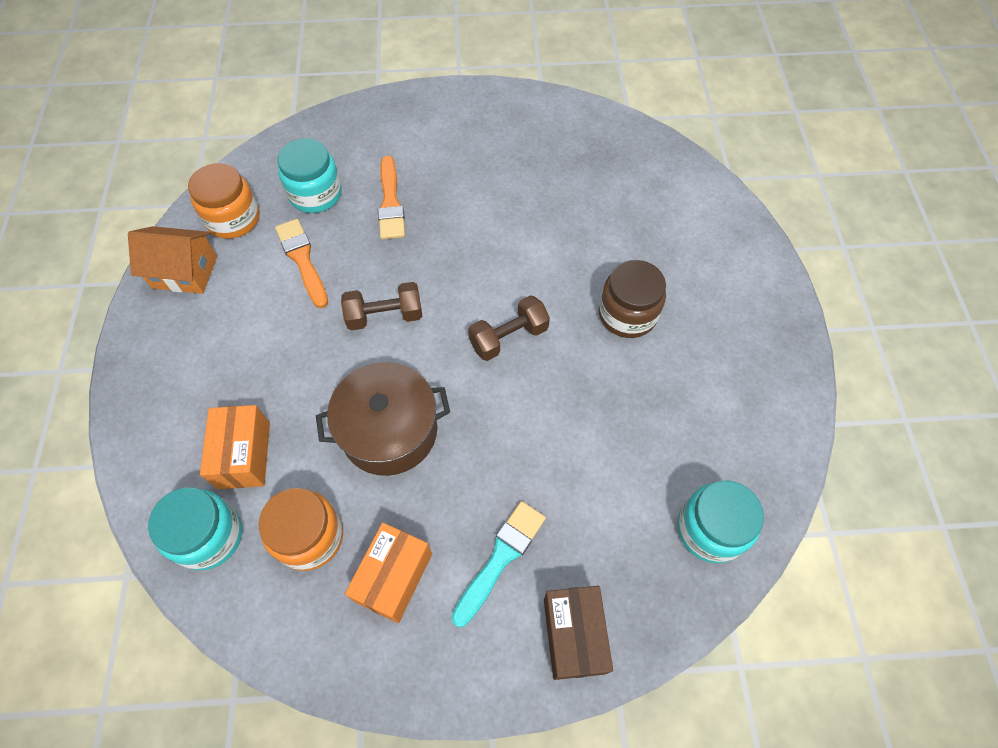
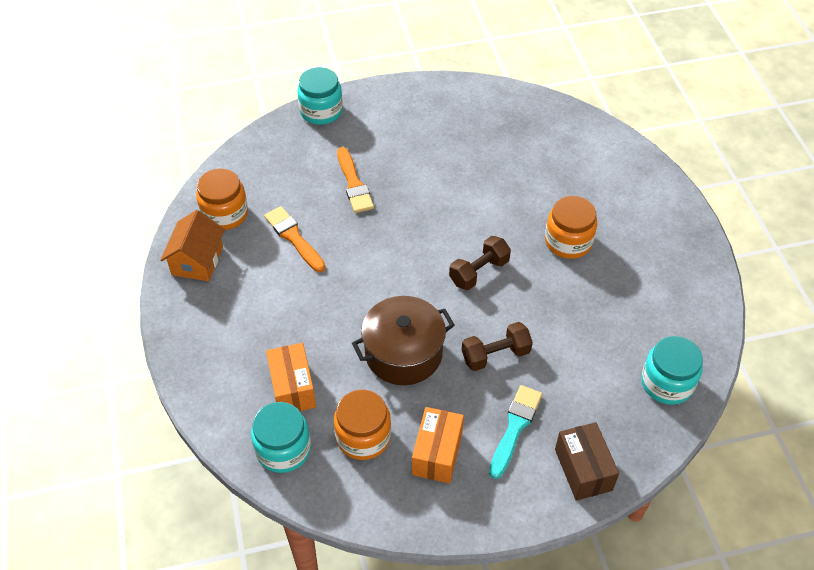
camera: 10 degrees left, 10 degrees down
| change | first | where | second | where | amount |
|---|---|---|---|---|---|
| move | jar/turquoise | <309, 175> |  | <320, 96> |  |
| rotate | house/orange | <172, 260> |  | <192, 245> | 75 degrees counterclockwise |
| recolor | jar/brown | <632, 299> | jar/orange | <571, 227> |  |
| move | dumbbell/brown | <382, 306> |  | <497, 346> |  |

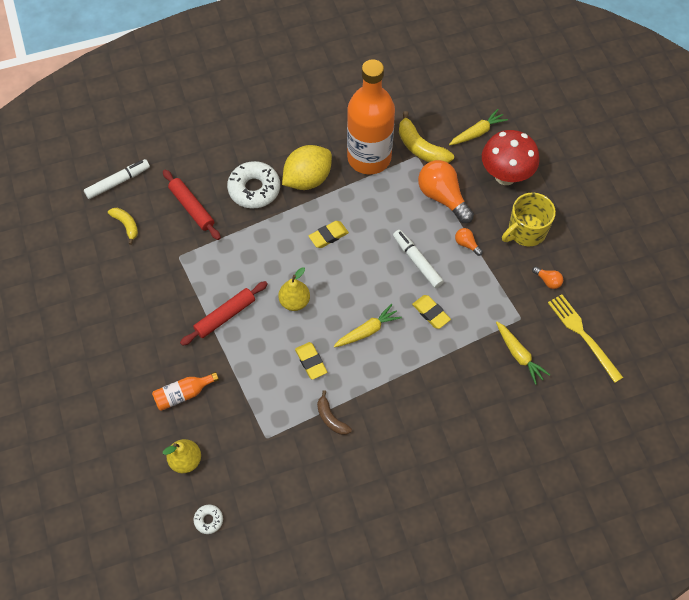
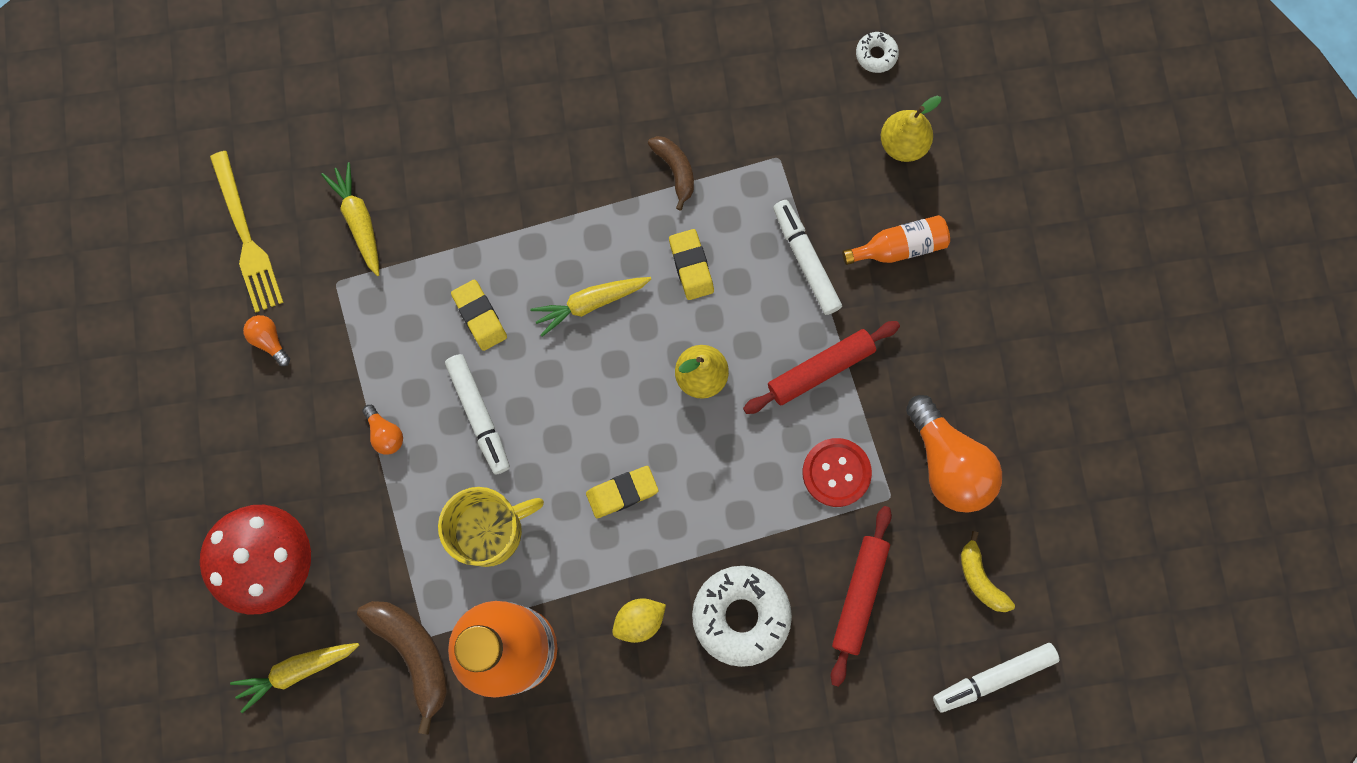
camera: 170 degrees left, 15 degrees up
| change | first | where | second | where | amount |
|---|---|---|---|---|---|
| recolor | banana/yellow | <426, 137> | banana/brown | <402, 668> |  |
| resize | lemon/yellow | <307, 167> |  | <639, 620> | x0.52 |
| move | light bulb/orange | <446, 191> |  | <954, 454> |  |
| rotate | rolling pin/red | <192, 205> |  | <861, 596> | 45 degrees clockwise |
| move | mug/yellow | <529, 219> |  | <491, 527> |  |
| insert |  |  | marker/white | <807, 257> |  |
| insert |  |  | button/red | <837, 472> |  |

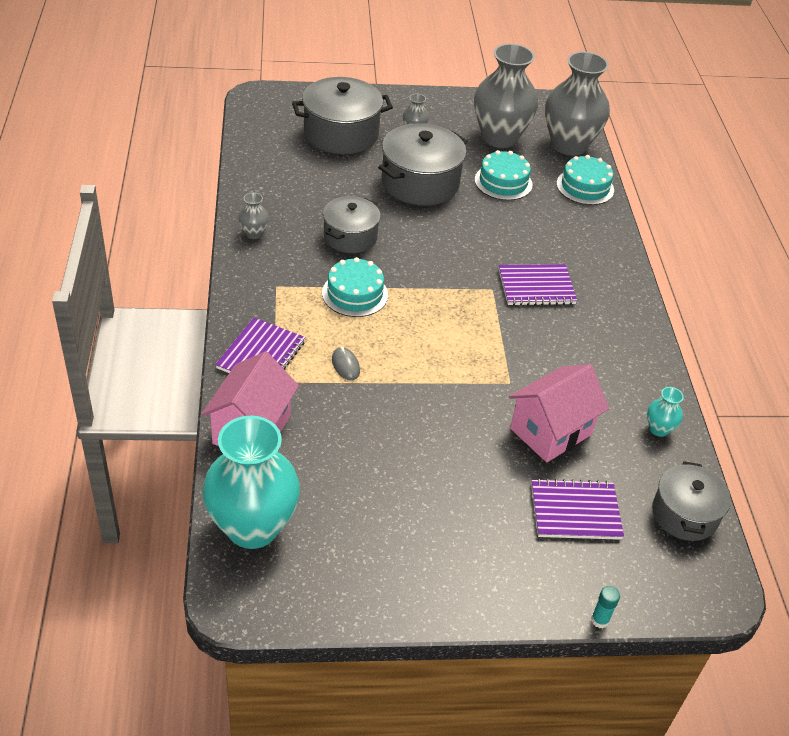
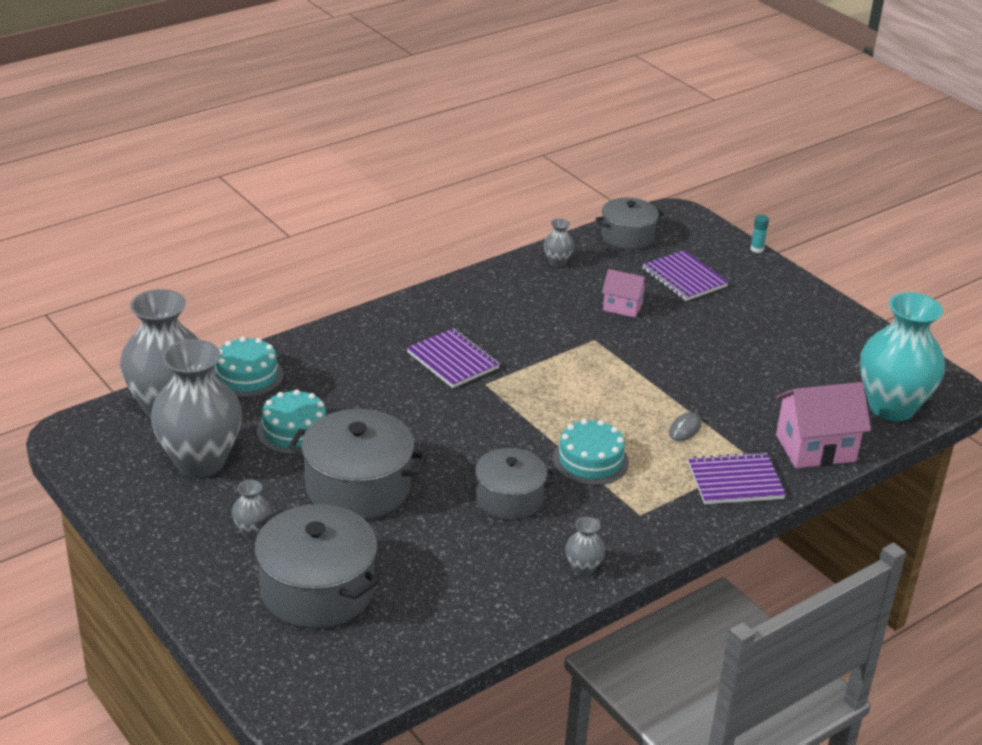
camera: 120 degrees left, 10 degrees down
| change | first | where | second | where | amount |
|---|---|---|---|---|---|
| resize | house/pink | <559, 413> |  | <625, 293> | x0.58 |
| recolor | vase/turquoise | <665, 412> | vase/grey | <559, 243> |  |

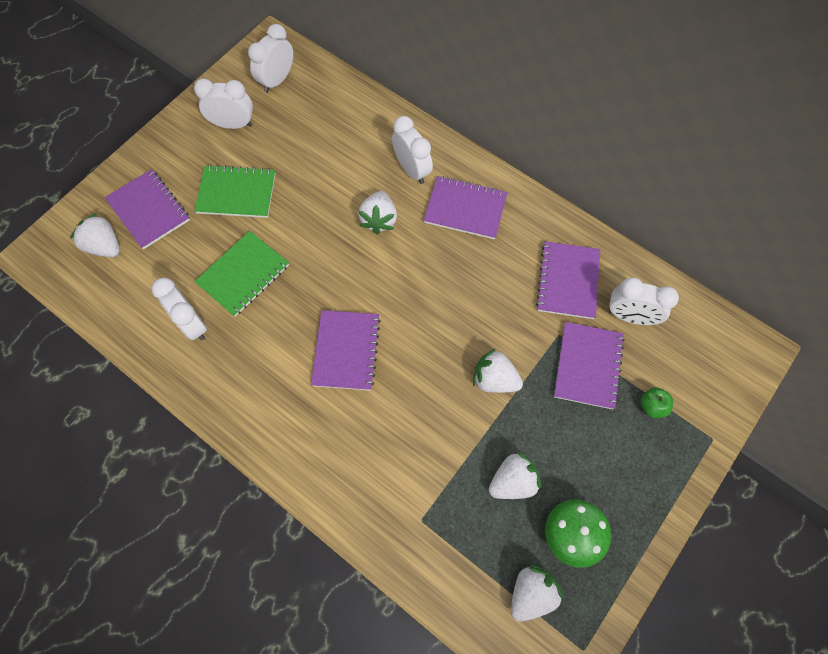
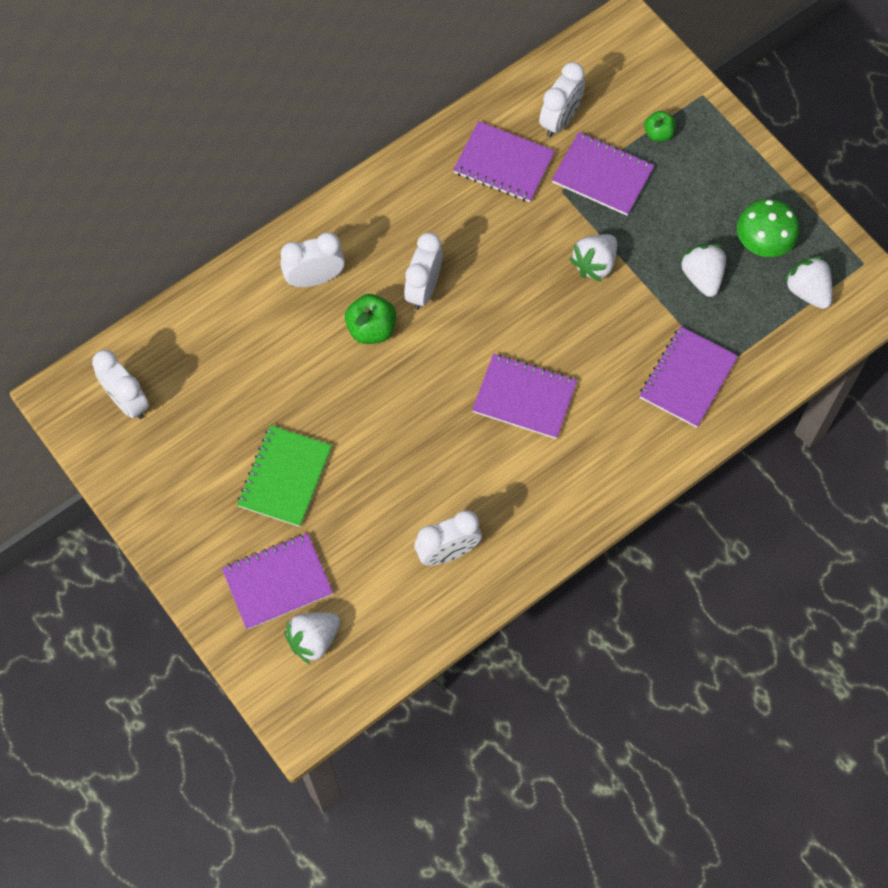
camera: 75 degrees left, 0 degrees up
| change | first | where | second | where | amount |
|---|---|---|---|---|---|
| move | clock/white | <223, 104> |  | <423, 271> |  |
| move | notebook/purple | <466, 208> |  | <688, 377> |  |
| replace | strawberry/white | <377, 212> | apple/green | <370, 319> |  |
| delete | notebook/green | <241, 274> |  |  |  |

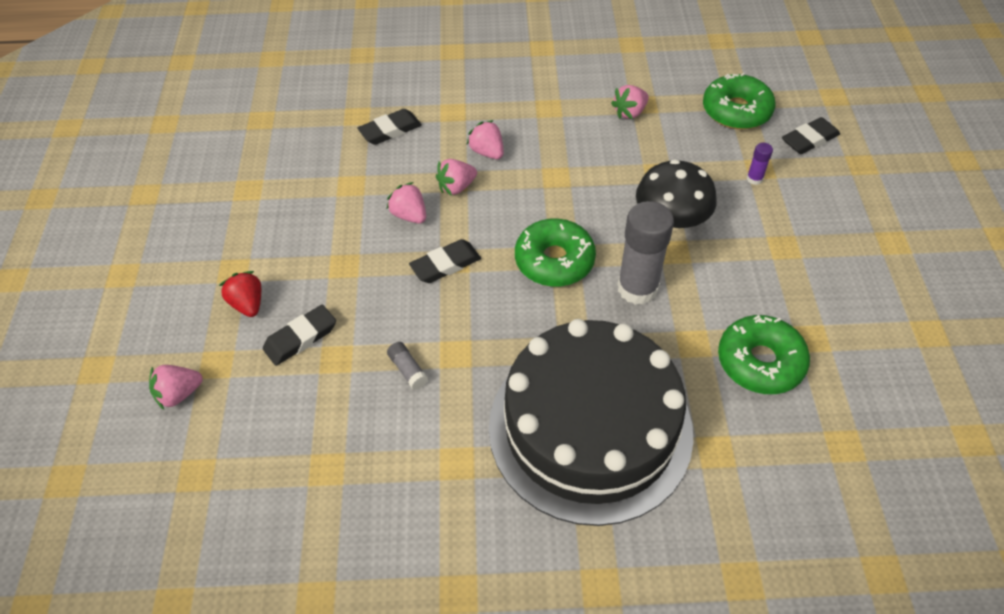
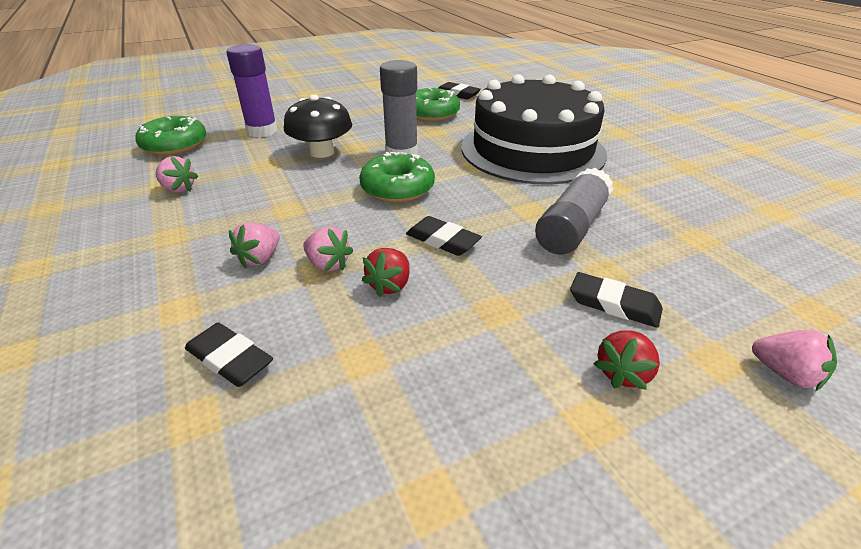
camera: 115 degrees left, 15 degrees down
| change | first | where | second | where | amount |
|---|---|---|---|---|---|
| move | eraser/black | <811, 135> |  | <459, 90> |  |
| resize | glue stick/purple | <760, 163> |  | <252, 90> | x2.29 |
| recolor | strawberry/pink | <406, 203> | strawberry/red | <386, 272> |  |
| resize | glue stick/grey | <407, 366> |  | <574, 211> | x2.29 |

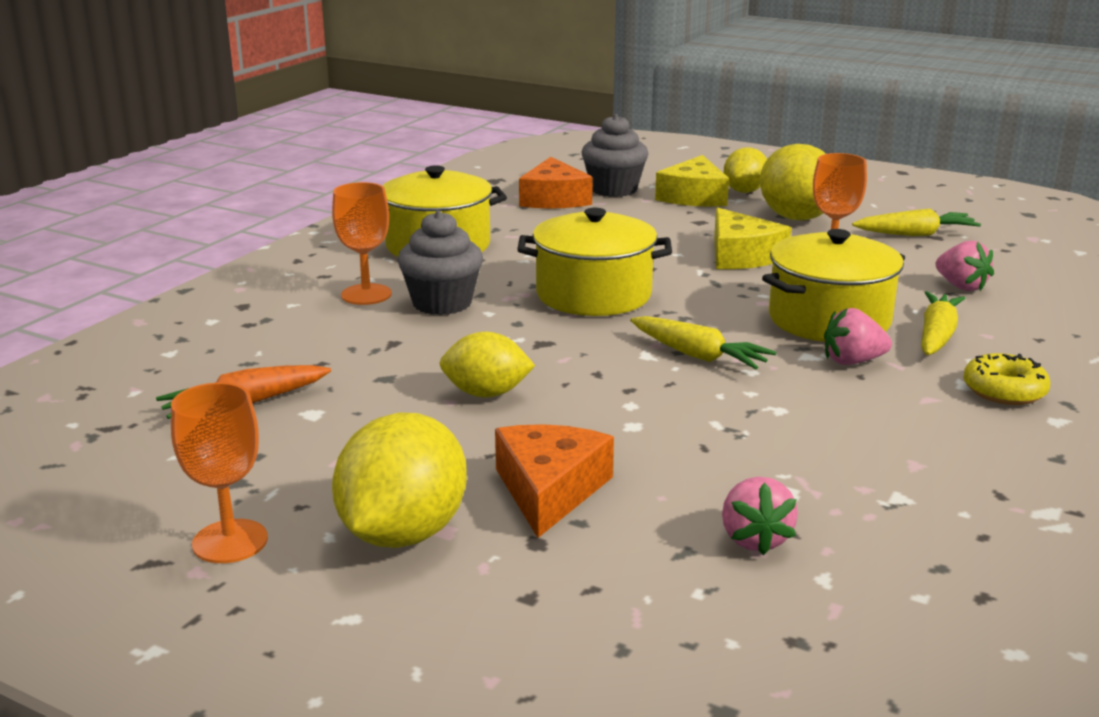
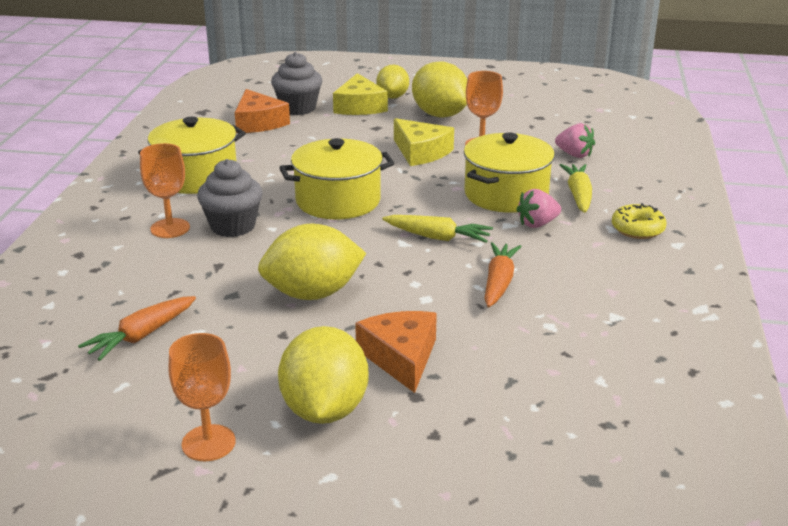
camera: 20 degrees left, 5 degrees up
| change | first | where | second | where | amount |
|---|---|---|---|---|---|
| delete | carrot/yellow | <916, 222> |  |  |  |
| resize | lemon/yellow | <487, 365> |  | <312, 262> | x1.58 |
| delete | strawberry/pink | <760, 516> |  |  |  |
| insert |  |  | carrot/orange | <503, 274> |  |

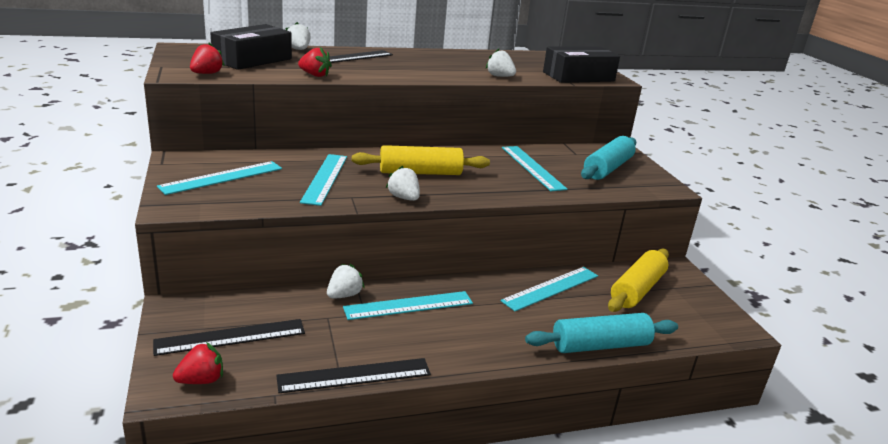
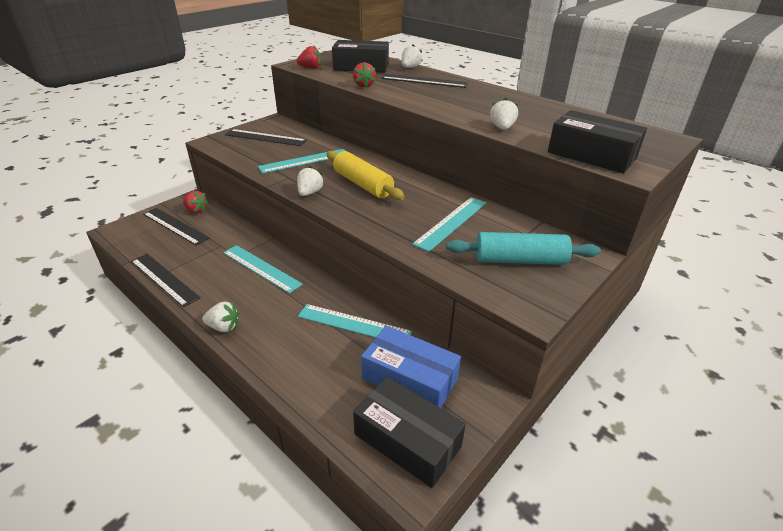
camera: 60 degrees right, 10 degrees up
| change | first | where | second | where | amount |
|---|---|---|---|---|---|
| recolor | ruler/turquoise | <219, 178> | ruler/black | <266, 137> |  |
| replace | rolling pin/yellow | <638, 280> | box/blue | <411, 367> |  |
| move | strawberry/white | <346, 281> |  | <220, 316> |  |
| delete | rolling pin/turquoise | <601, 333> |  |  |  |
| move | strawberry/red | <198, 363> |  | <196, 202> |  |
| insert |  |  | box/black | <409, 432> |  |

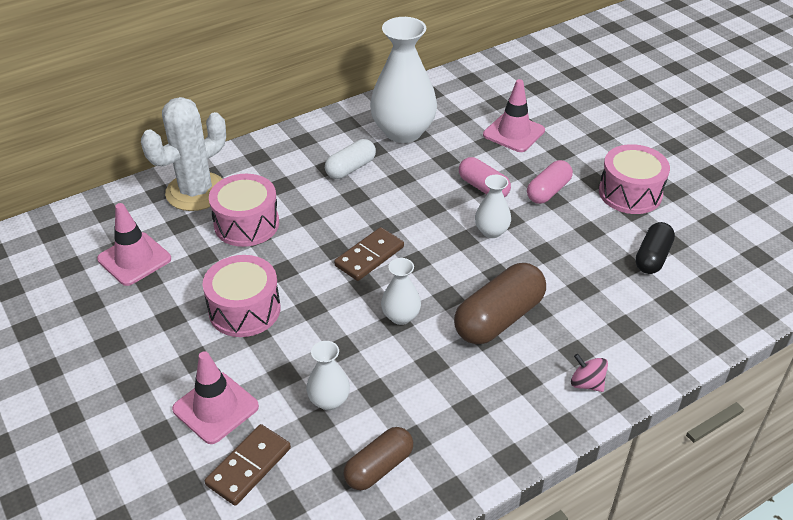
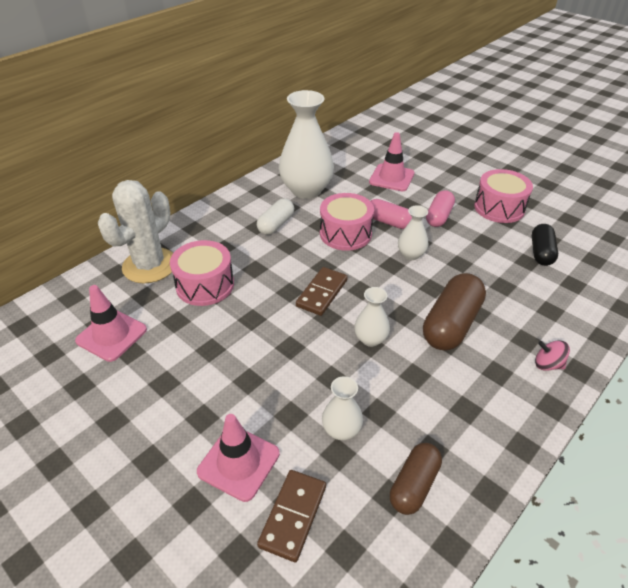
camera: 15 degrees left, 0 degrees up
| change | first | where | second | where | amount |
|---|---|---|---|---|---|
| move | drum/pink | <241, 296> |  | <347, 222> |  |

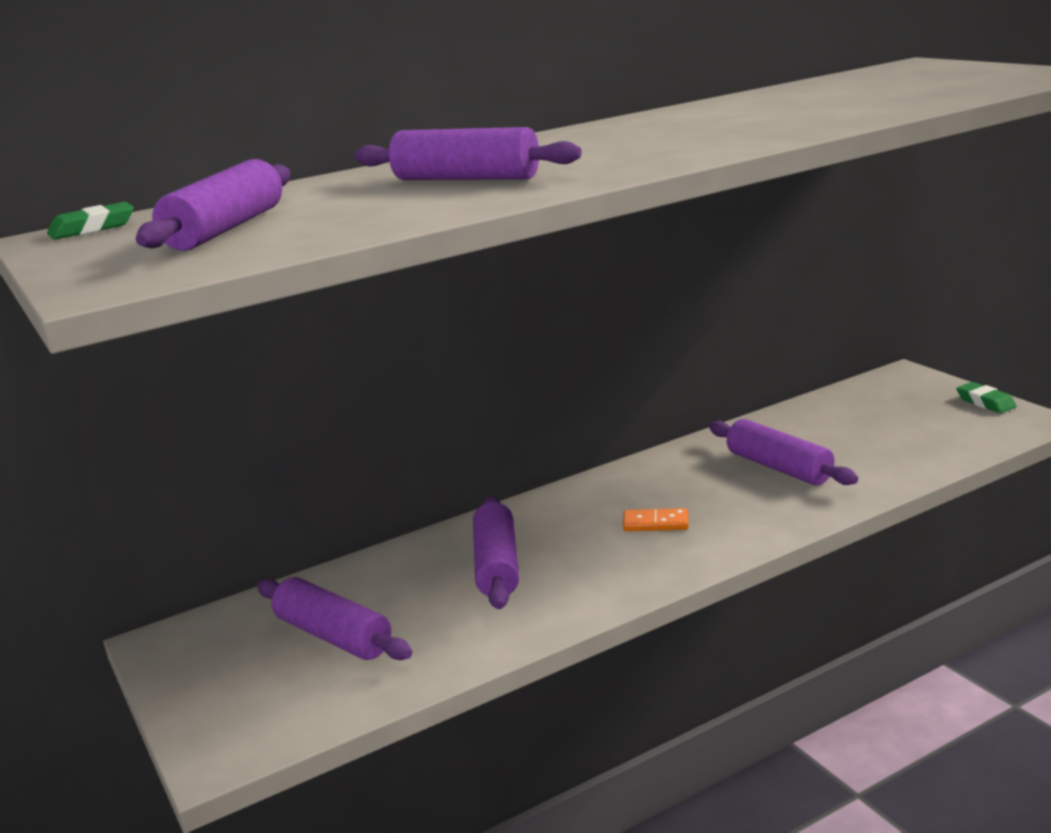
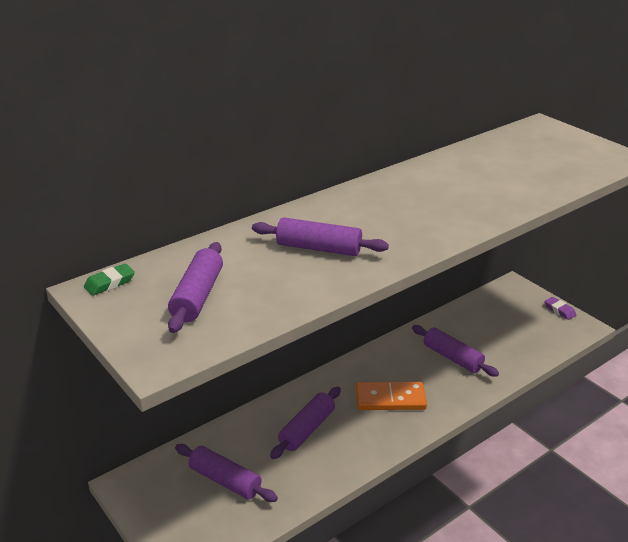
camera: 10 degrees left, 10 degrees up
| change | first | where | second | where | amount |
|---|---|---|---|---|---|
| recolor | eraser/green | <986, 397> | eraser/purple | <560, 308> |  |
| rotate | rolling pin/purple | <496, 552> |  | <305, 423> | 45 degrees clockwise |
| resize | domino/orange | <655, 519> |  | <391, 396> | x1.91 |

